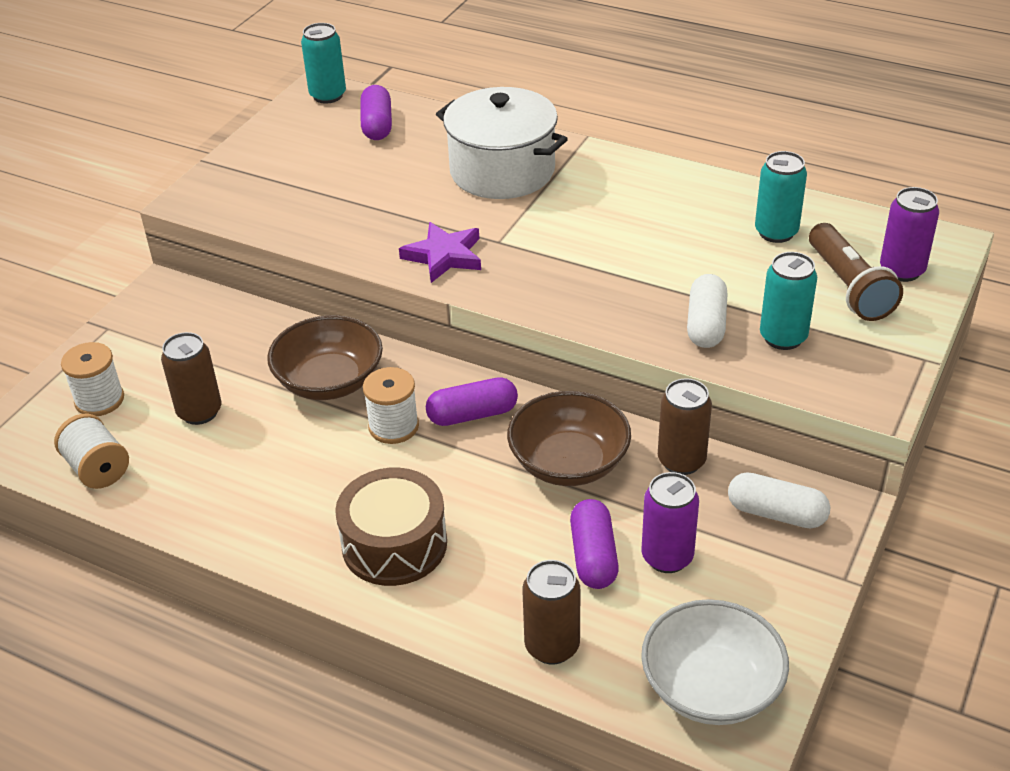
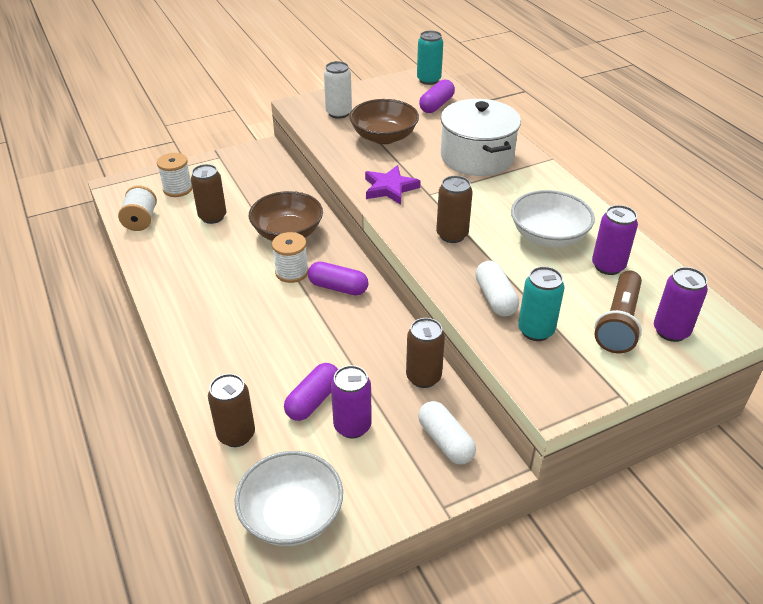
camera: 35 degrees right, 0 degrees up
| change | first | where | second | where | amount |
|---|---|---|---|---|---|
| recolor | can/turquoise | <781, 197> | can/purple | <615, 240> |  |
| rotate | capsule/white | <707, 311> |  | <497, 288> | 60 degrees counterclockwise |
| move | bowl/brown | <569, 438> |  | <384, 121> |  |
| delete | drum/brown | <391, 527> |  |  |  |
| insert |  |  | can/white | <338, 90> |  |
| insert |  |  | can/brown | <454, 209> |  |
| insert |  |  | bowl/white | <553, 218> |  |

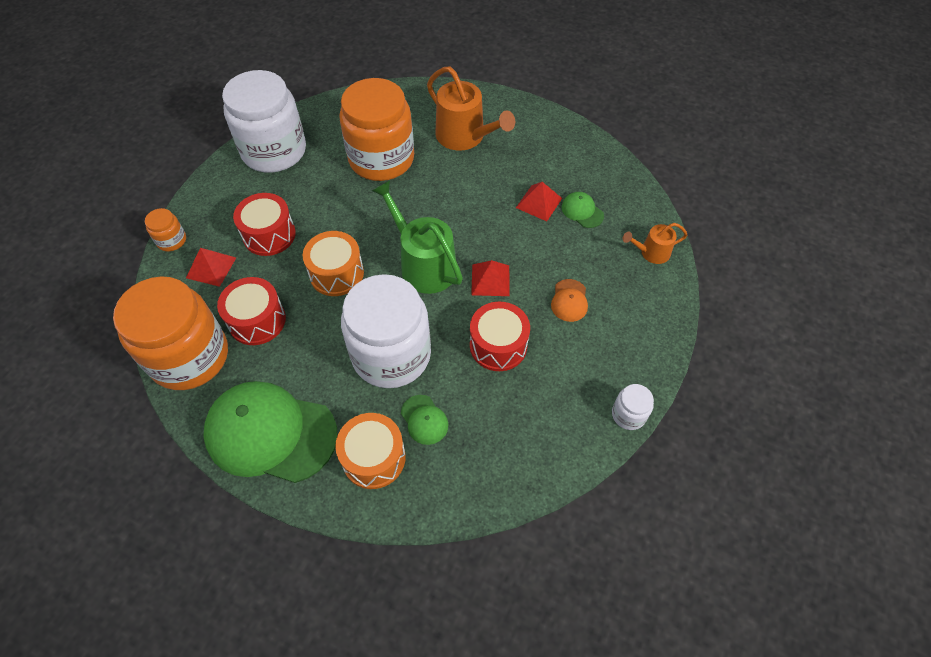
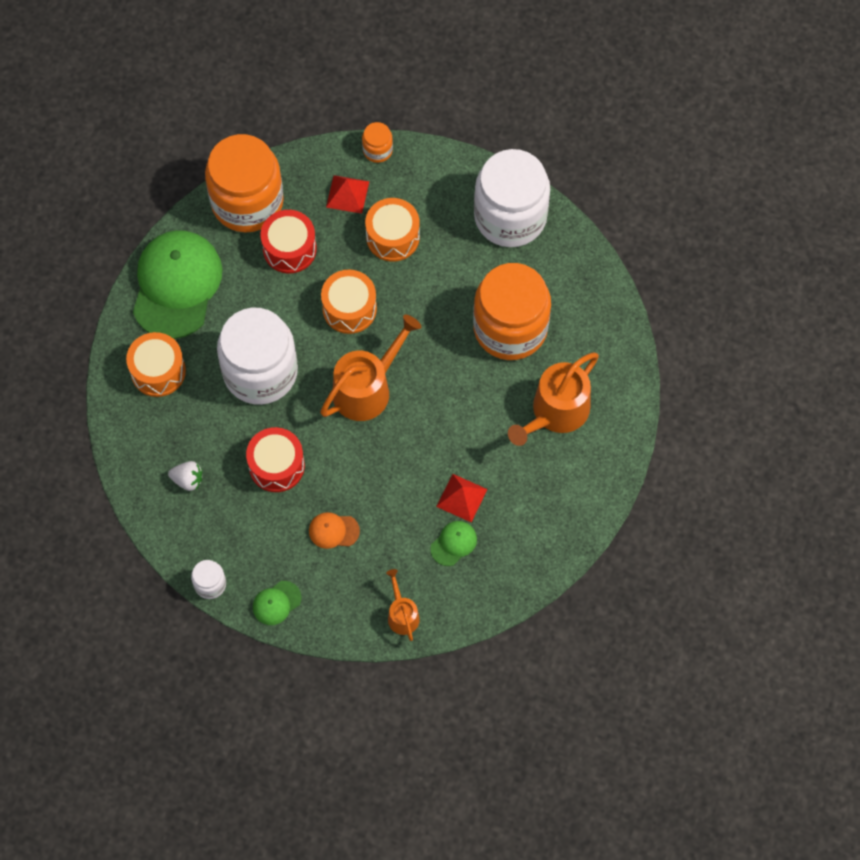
camera: 85 degrees right, 10 degrees up
| change | first | where | second | where | amount |
|---|---|---|---|---|---|
| recolor | watering can/green | <417, 237> | watering can/orange | <370, 367> |  |
| recolor | drum/red | <264, 224> | drum/orange | <392, 230> |  |
| delete | pyramid/red | <490, 278> |  |  |  |
| move | cap/green | <424, 420> |  | <277, 603> |  |
| insert |  |  | strawberry/white | <185, 476> |  |

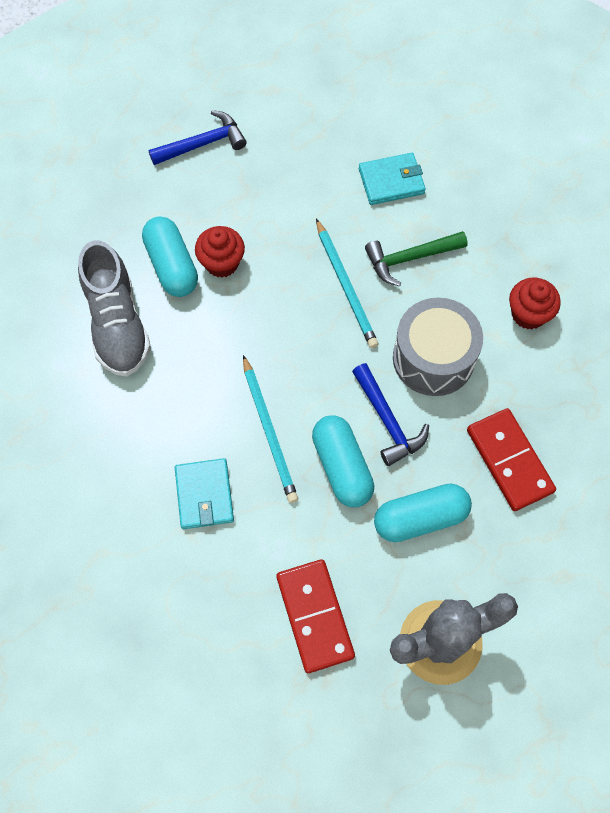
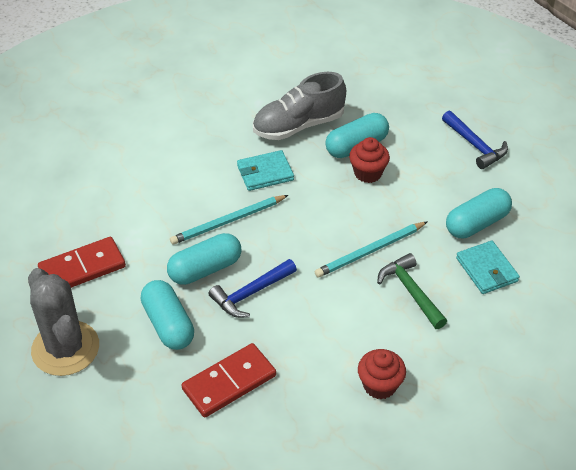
camera: 80 degrees right, 20 degrees down
| change | first | where | second | where | amount |
|---|---|---|---|---|---|
| delete | drum/grey | <438, 347> |  |  |  |
| move | wallet/turquoise | <204, 493> |  | <265, 170> |  |
| insert |  |  | capsule/turquoise | <479, 213> |  |

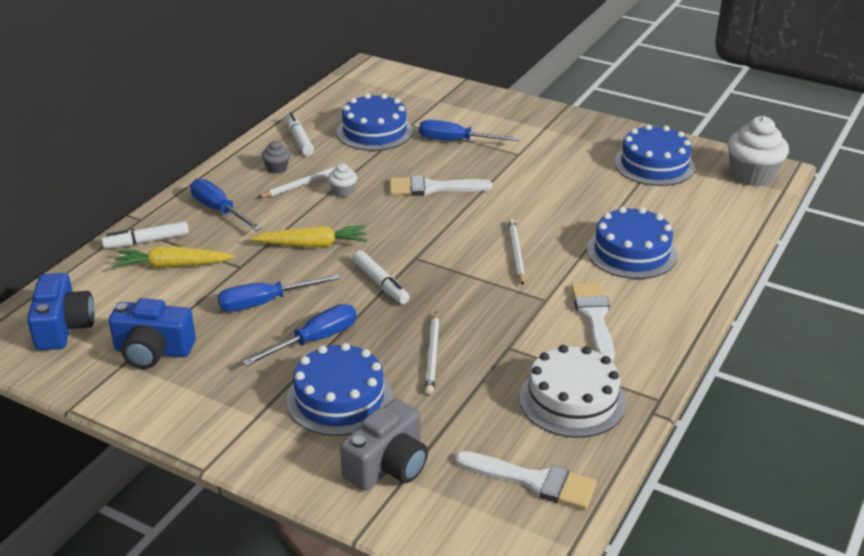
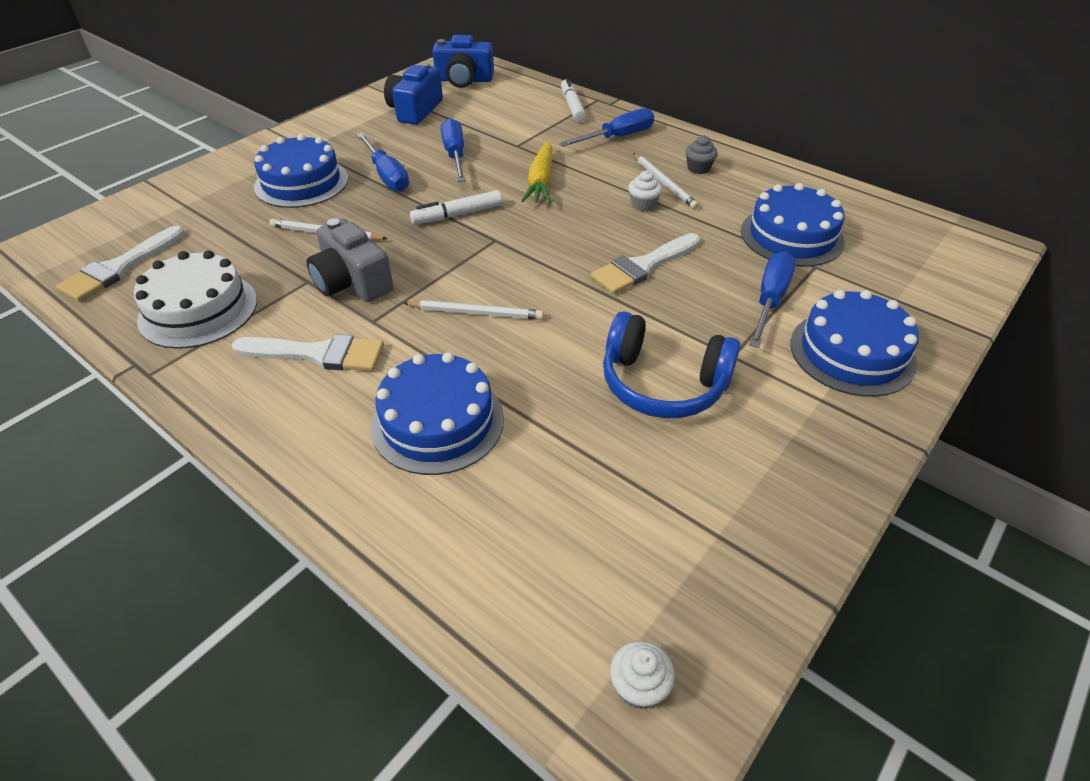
camera: 100 degrees right, 10 degrees up
| change | first | where | second | where | amount |
|---|---|---|---|---|---|
| delete | marker/white | <299, 134> |  |  |  |
| resize | cupcake/white | <758, 151> |  | <642, 675> | x0.48 |
| move | cake/blue | <654, 155> |  | <854, 343> |  |
| rotate | brush/white | <441, 185> |  | <646, 263> | 135 degrees counterclockwise |
| delete | carrot/yellow | <174, 257> |  |  |  |
| move | camera/grey | <384, 445> |  | <350, 260> |  |
| insert |  |  | headphones/blue | <671, 364> |  |

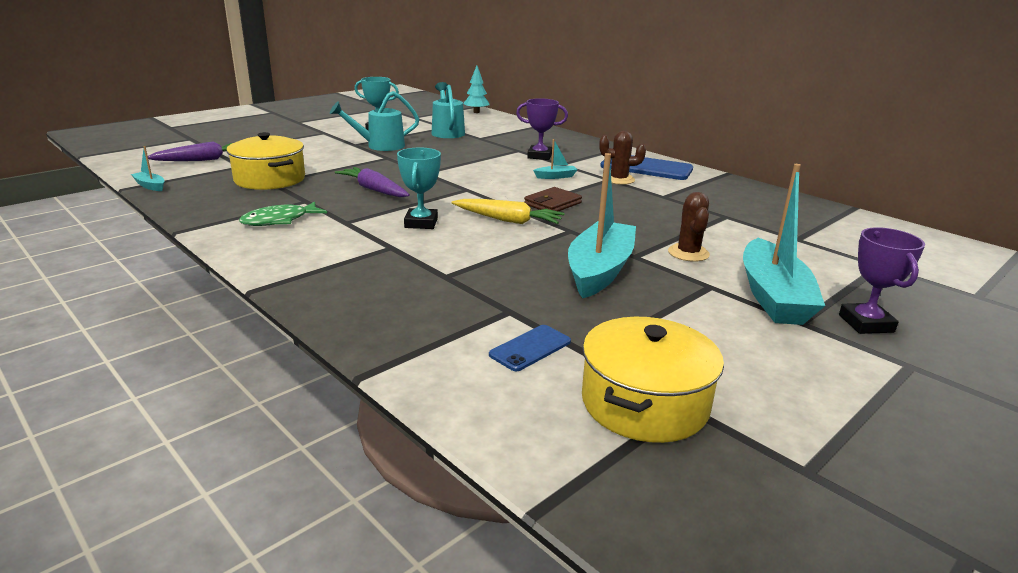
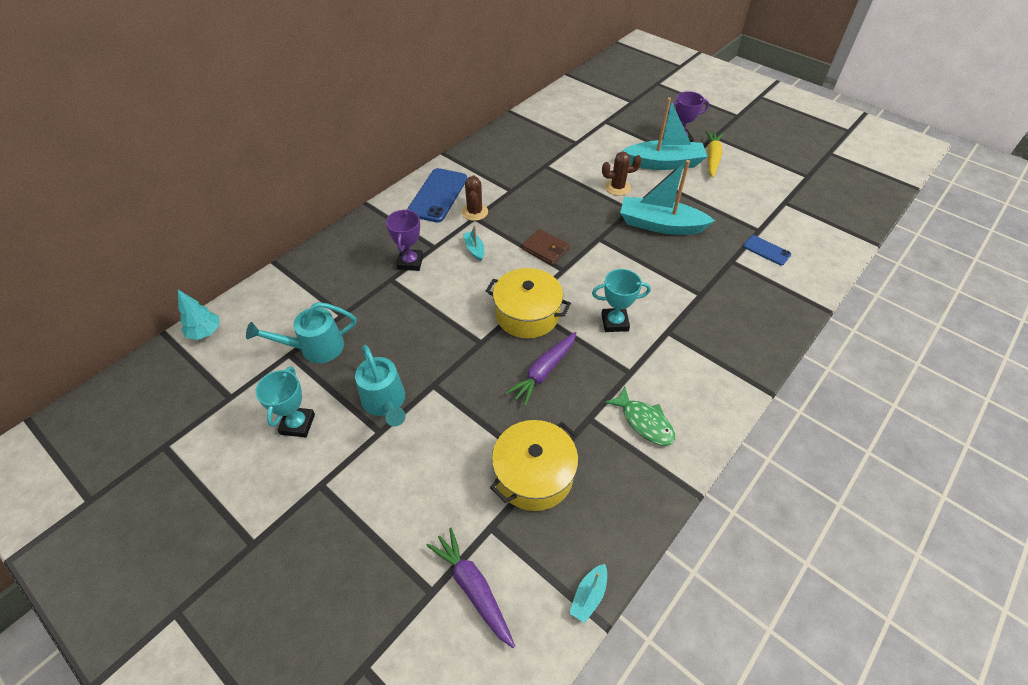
camera: 95 degrees left, 25 degrees up
| change | first | where | second | where | amount |
|---|---|---|---|---|---|
| move | carrot/yellow | <508, 211> |  | <715, 154> |  |
| move | pot/yellow | <653, 380> |  | <528, 303> |  |

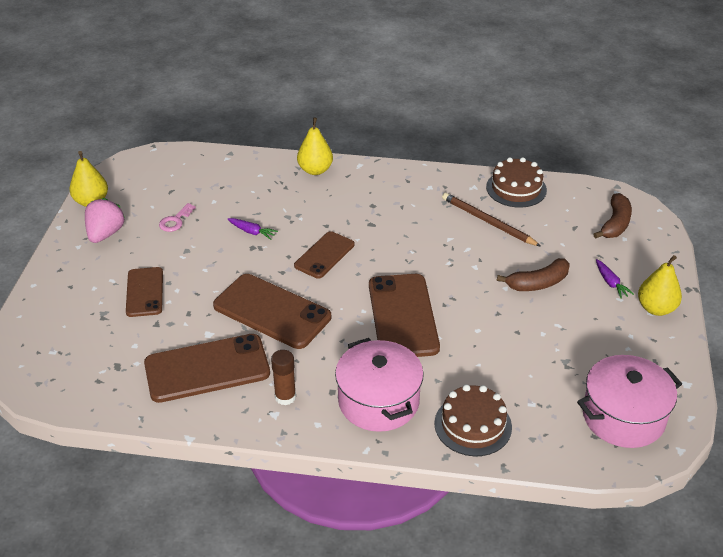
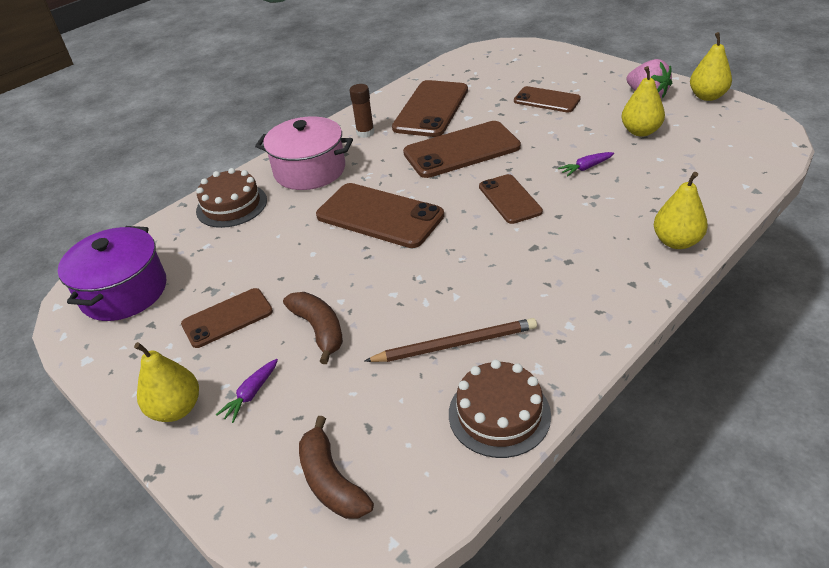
camera: 130 degrees right, 0 degrees up
| change | first | where | second | where | amount |
|---|---|---|---|---|---|
| replace | key/pink | <177, 217> | pear/yellow | <643, 101> |  |
| rotate | banana/brown | <533, 274> |  | <313, 328> | 135 degrees clockwise |
| rotate | carrot/purple | <615, 279> |  | <247, 391> | 75 degrees counterclockwise |
| recolor | pot/pink | <629, 401> | pot/purple | <112, 273> |  |
| insert |  |  | phone/brown | <227, 318> |  |

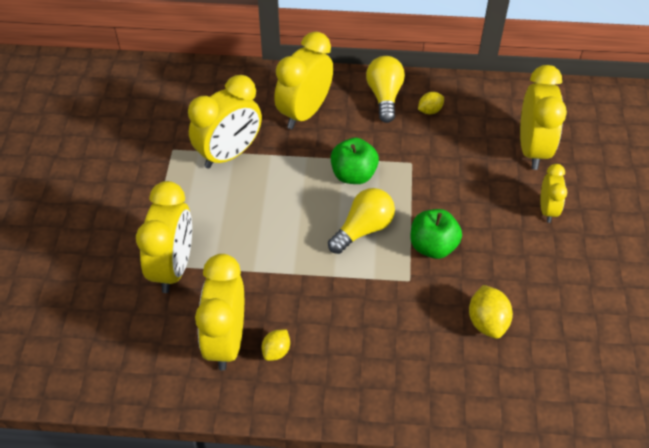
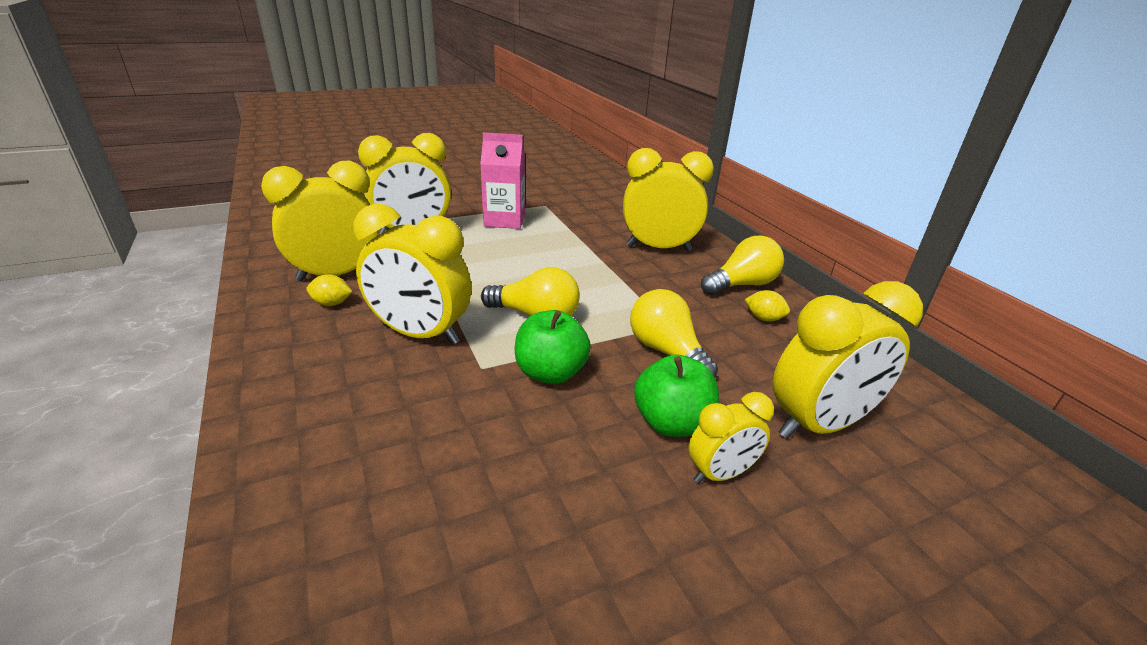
camera: 60 degrees right, 20 degrees down
| change | first | where | second | where | amount |
|---|---|---|---|---|---|
| move | clock/yellow | <225, 122> |  | <412, 274> |  |
| move | apple/green | <355, 161> |  | <676, 396> |  |
| delete | lemon/yellow | <491, 312> |  |  |  |
| insert |  |  | carton/pink | <502, 181> |  |
| insert |  |  | light bulb/yellow | <674, 333> |  |

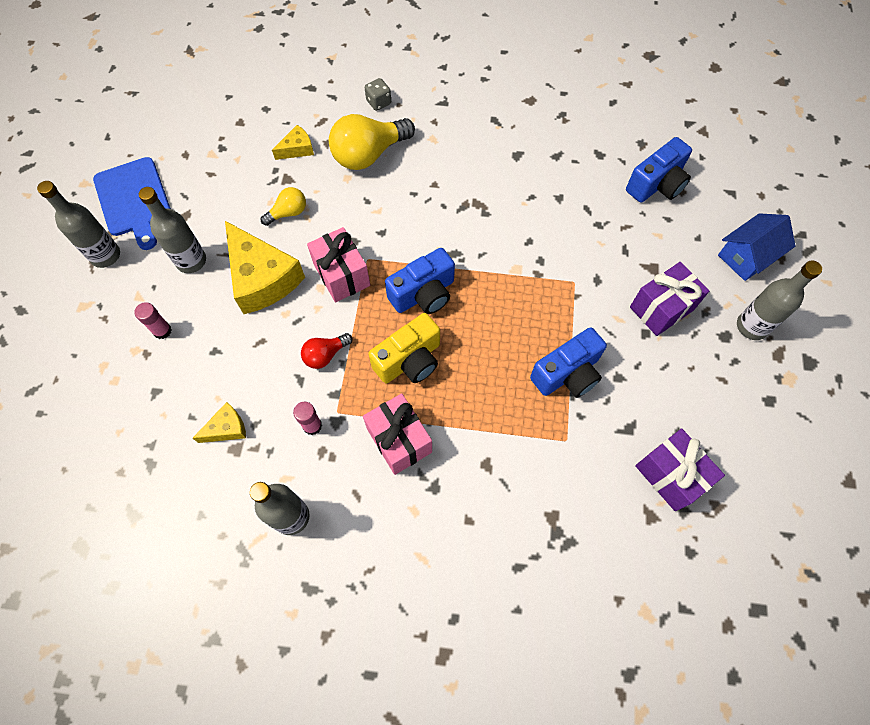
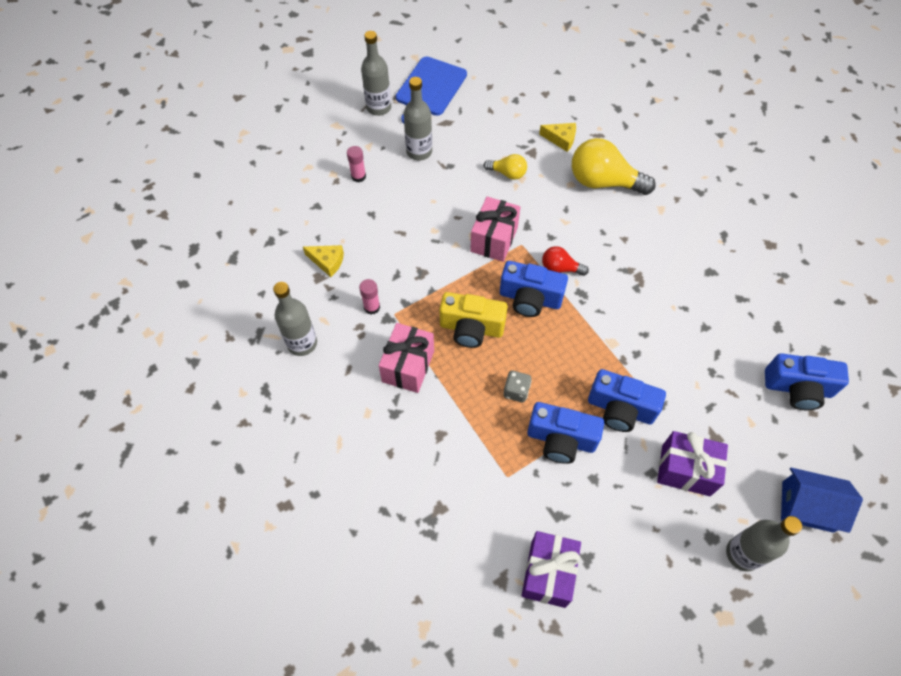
camera: 50 degrees right, 5 degrees down
| change | first | where | second | where | amount |
|---|---|---|---|---|---|
| move | dice/grey | <378, 94> |  | <517, 386> |  |
| delete | cheese/yellow | <265, 267> |  |  |  |
| move | light bulb/red | <327, 351> |  | <565, 261> |  |
| insert |  |  | camera/blue | <627, 400> |  |

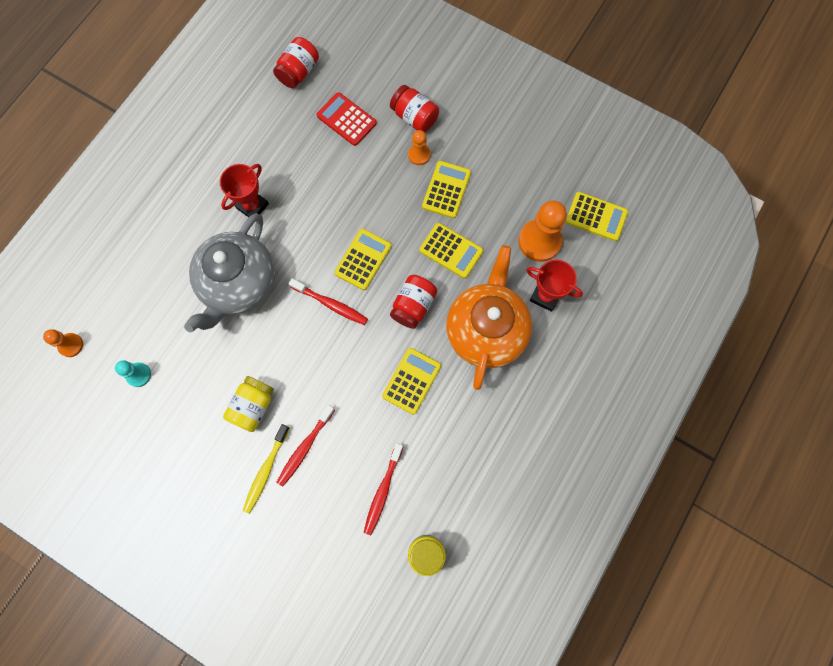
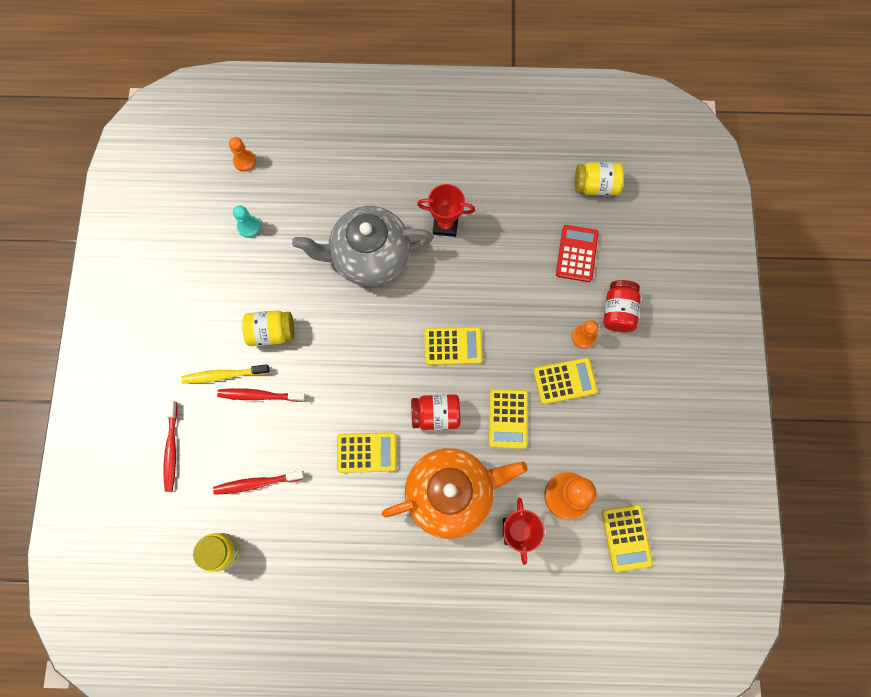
camera: 60 degrees right, 0 degrees up
| change | first | where | second | where | amount |
|---|---|---|---|---|---|
| recolor | jar/red | <296, 62> | jar/yellow | <599, 178> |  |
| move | toothbrush/red | <328, 302> |  | <171, 446> |  |

